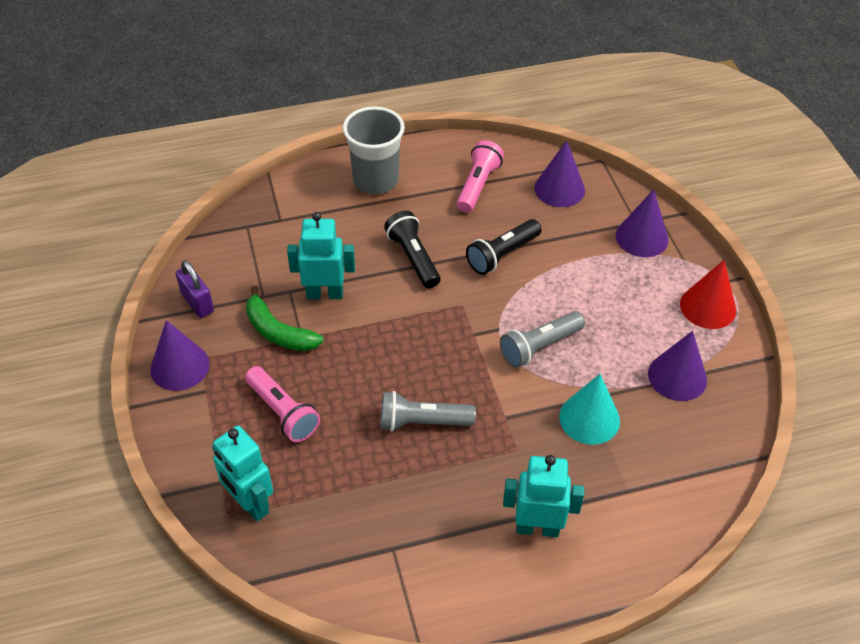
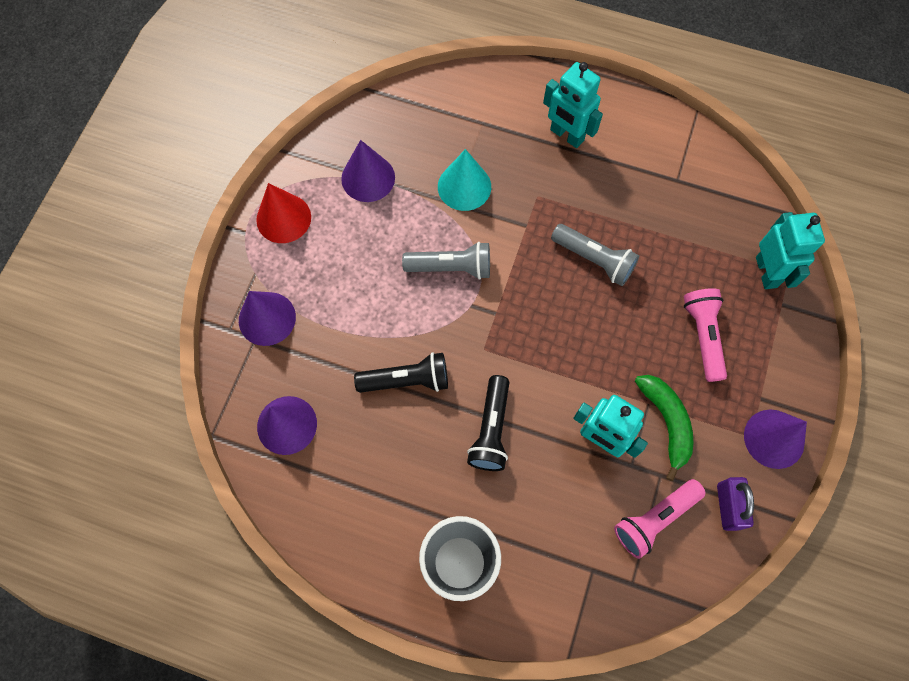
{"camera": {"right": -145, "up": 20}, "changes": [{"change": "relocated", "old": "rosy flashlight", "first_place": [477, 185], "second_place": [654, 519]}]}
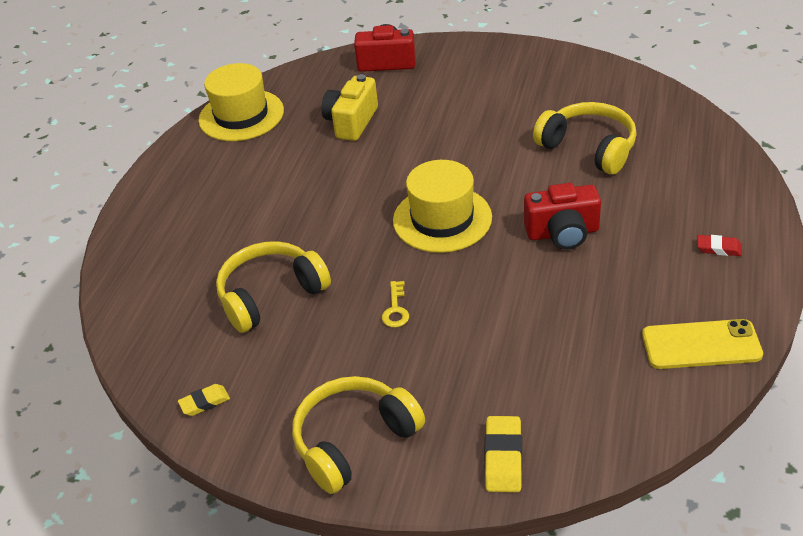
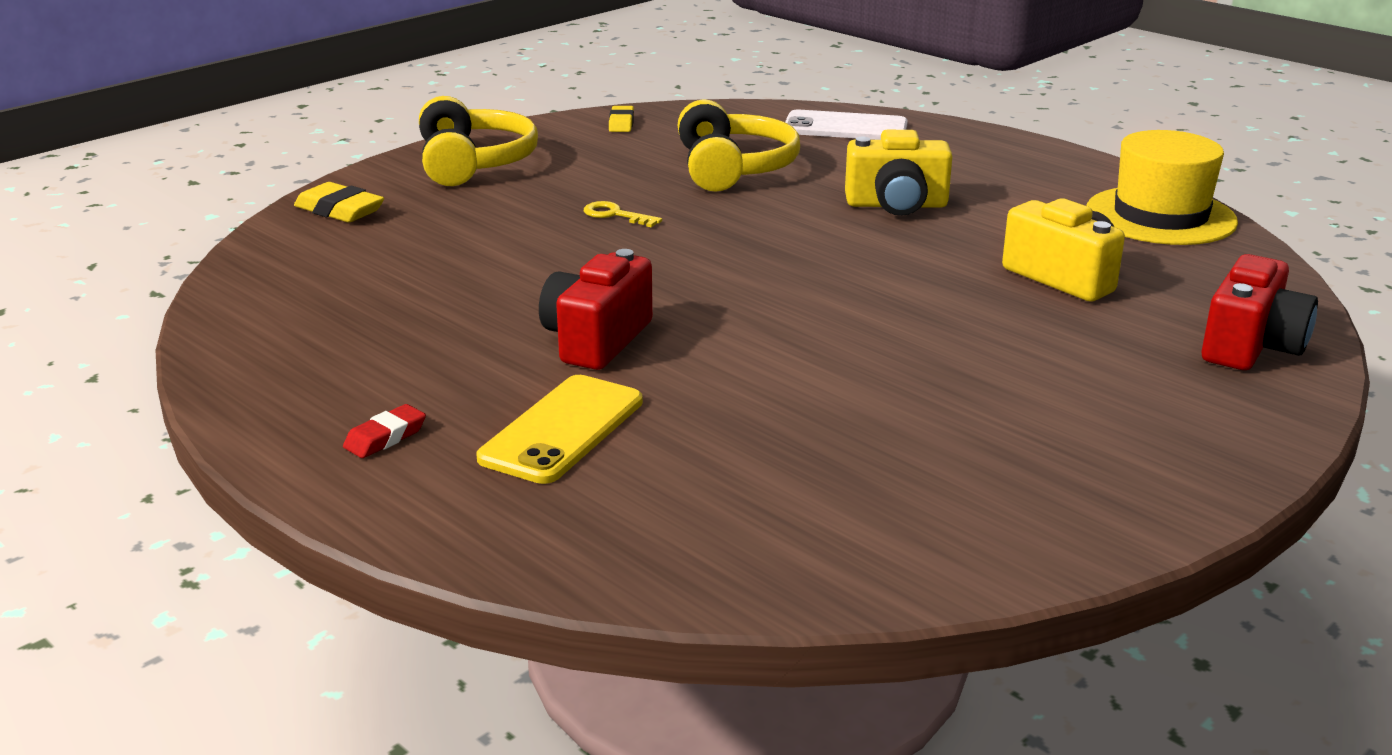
{"camera": {"right": 115, "up": -15}, "changes": [{"change": "missing", "old": "bright yellow top hat", "first_place": [442, 219]}, {"change": "missing", "old": "bright yellow headphones", "first_place": [589, 148]}, {"change": "relocated", "old": "bright yellow mobile phone", "first_place": [701, 345], "second_place": [562, 430]}, {"change": "appeared", "new": "white mobile phone", "second_place": [845, 127]}, {"change": "appeared", "new": "bright yellow camera", "second_place": [896, 205]}]}
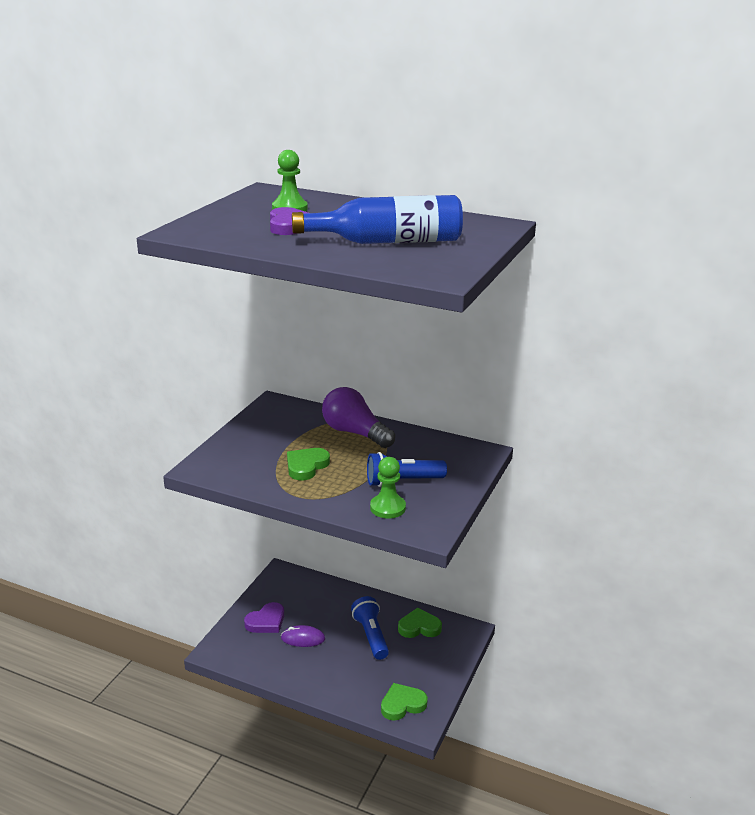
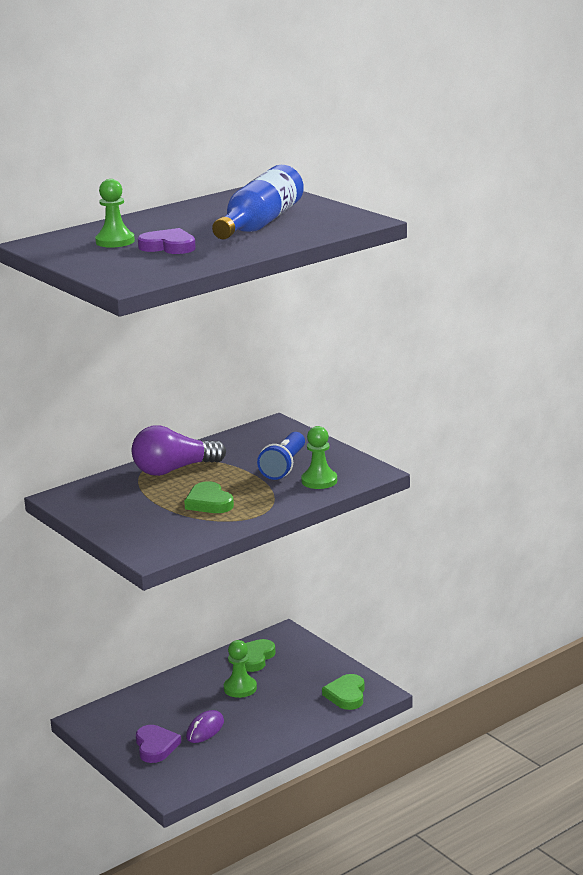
{"camera": {"right": -60, "up": -5}, "changes": [{"change": "exchanged", "old": "blue flashlight", "new": "emerald chess pawn", "first_place": [371, 636], "second_place": [240, 688]}]}
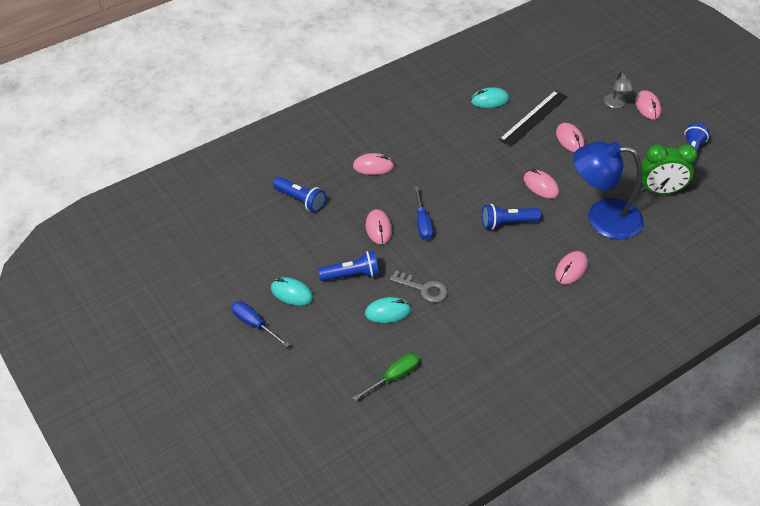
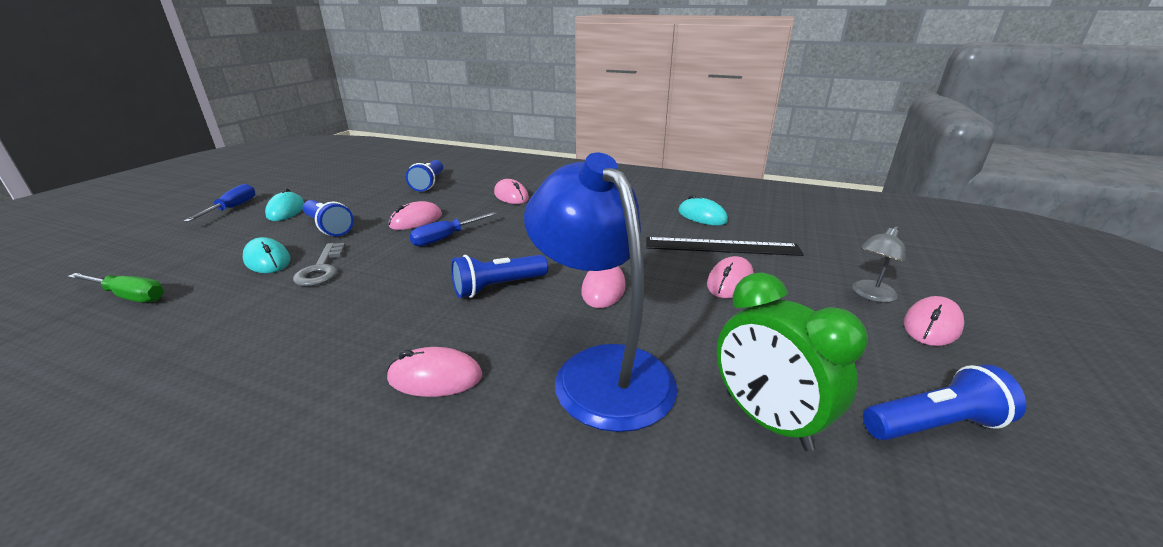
{"camera": {"right": 55, "up": -20}, "changes": [{"change": "spun", "old": "blue flashlight", "first_place": [507, 223], "second_place": [498, 287], "degrees": -75}]}
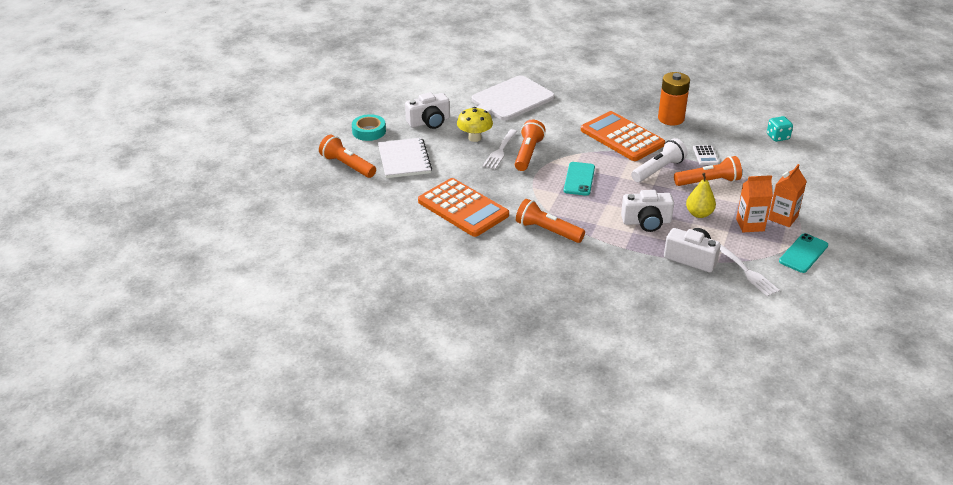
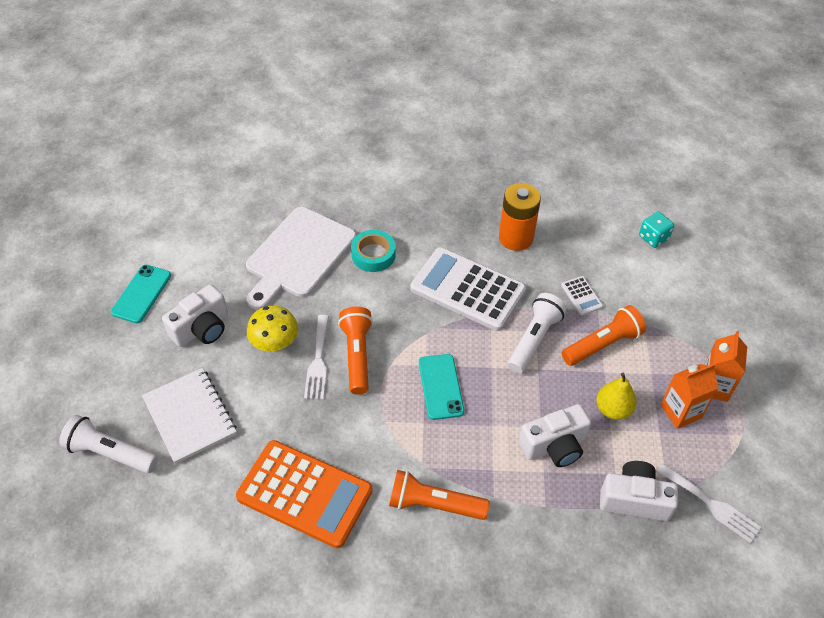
{"camera": {"right": -20, "up": 15}, "changes": [{"change": "colour", "old": "bright orange flashlight", "new": "white flashlight", "first_place": [347, 166], "second_place": [110, 453]}, {"change": "relocated", "old": "turquoise tape", "first_place": [369, 131], "second_place": [373, 254]}, {"change": "colour", "old": "bright orange adding machine", "new": "white adding machine", "first_place": [622, 137], "second_place": [468, 289]}, {"change": "relocated", "old": "turquoise mobile phone", "first_place": [803, 253], "second_place": [141, 294]}]}
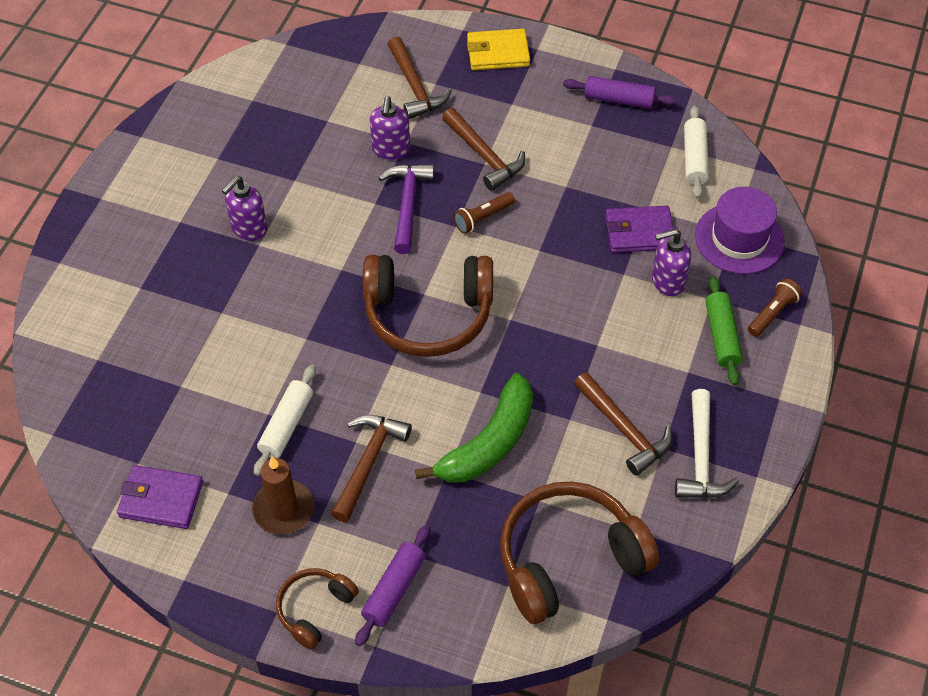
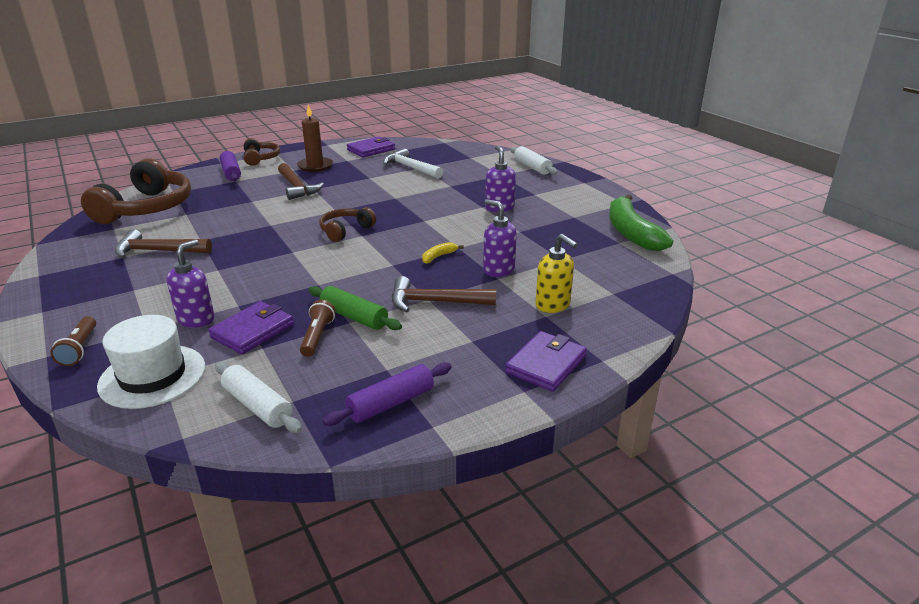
{"camera": {"right": 130, "up": -25}, "changes": [{"change": "relocated", "old": "white pastry roller", "first_place": [286, 425], "second_place": [532, 167]}, {"change": "size", "old": "brown headphones", "first_place": [428, 315], "second_place": [345, 230], "factor": 0.52}, {"change": "exchanged", "old": "purple claw hammer", "new": "bright yellow banana fruit", "first_place": [407, 204], "second_place": [438, 256]}, {"change": "exchanged", "old": "brown claw hammer", "new": "bright yellow soap dispenser", "first_place": [415, 87], "second_place": [553, 305]}, {"change": "relocated", "old": "emerald banana fruit", "first_place": [489, 443], "second_place": [631, 233]}, {"change": "relocated", "old": "brown flashlight", "first_place": [482, 218], "second_place": [317, 336]}, {"change": "colour", "old": "bright yellow wallet", "new": "purple wallet", "first_place": [498, 53], "second_place": [546, 364]}, {"change": "relocated", "old": "white claw hammer", "first_place": [701, 458], "second_place": [410, 168]}, {"change": "colour", "old": "purple top hat", "new": "white top hat", "first_place": [739, 238], "second_place": [152, 376]}, {"change": "relocated", "old": "emerald pastry roller", "first_place": [722, 336], "second_place": [354, 317]}]}
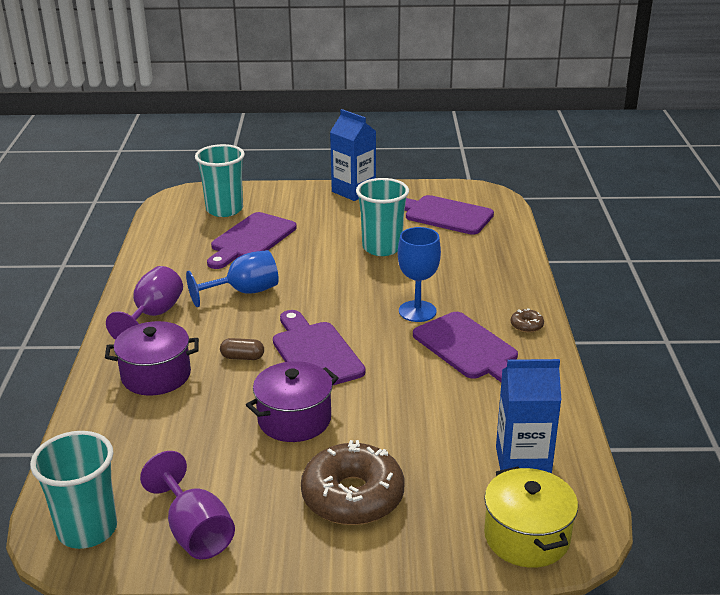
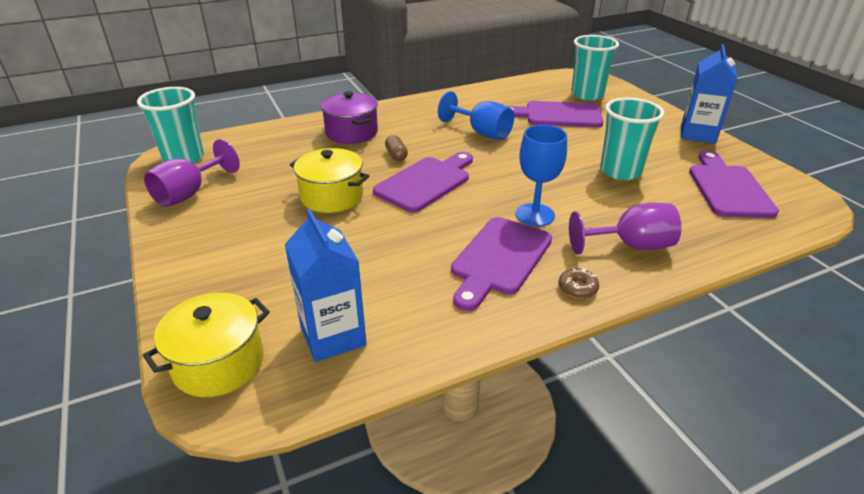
{"camera": {"right": 65, "up": 5}, "changes": [{"change": "relocated", "old": "purple wine glass", "first_place": [153, 315], "second_place": [630, 246]}, {"change": "colour", "old": "purple pot", "new": "bright yellow pot", "first_place": [294, 419], "second_place": [332, 197]}, {"change": "missing", "old": "brown glazed donut", "first_place": [352, 496]}]}
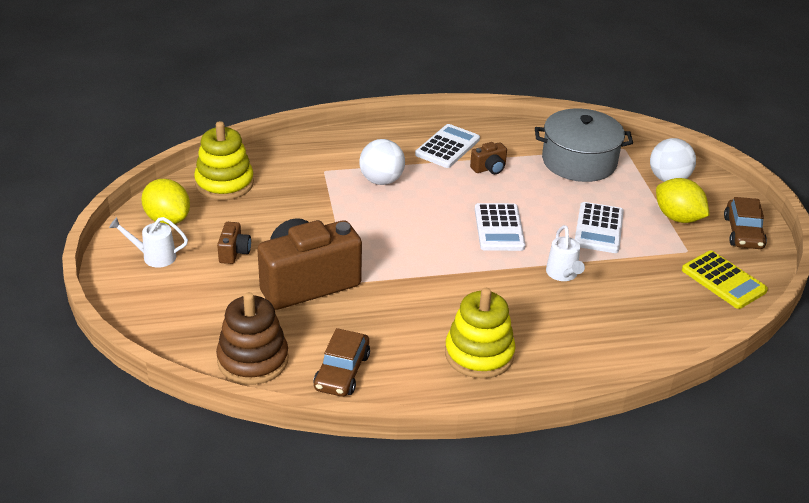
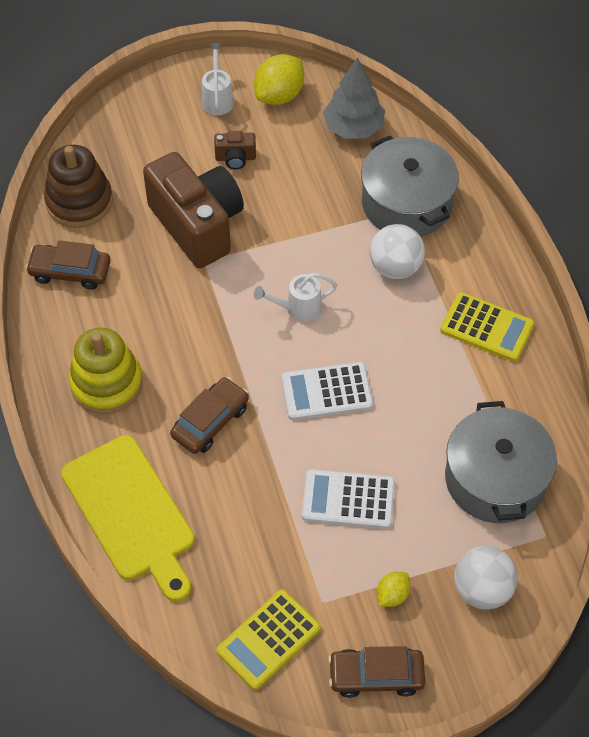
{"camera": {"right": 85, "up": 20}, "changes": [{"change": "exchanged", "old": "bright yellow stacking toy", "new": "gray tree", "first_place": [224, 183], "second_place": [353, 127]}, {"change": "colour", "old": "white adding machine", "new": "bright yellow adding machine", "first_place": [447, 147], "second_place": [487, 327]}, {"change": "missing", "old": "brown camera", "first_place": [489, 168]}, {"change": "relocated", "old": "white sprinkling can", "first_place": [563, 274], "second_place": [298, 309]}, {"change": "size", "old": "bright yellow toy lemon", "first_place": [677, 218], "second_place": [392, 595], "factor": 0.55}, {"change": "appeared", "new": "bright yellow chopping board", "second_place": [131, 513]}, {"change": "appeared", "new": "brown toy car", "second_place": [210, 421]}, {"change": "appeared", "new": "gray pot", "second_place": [406, 203]}]}
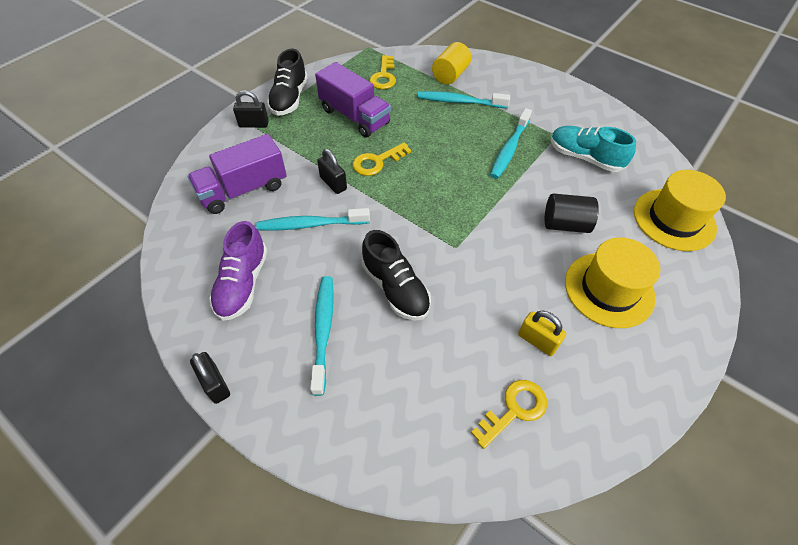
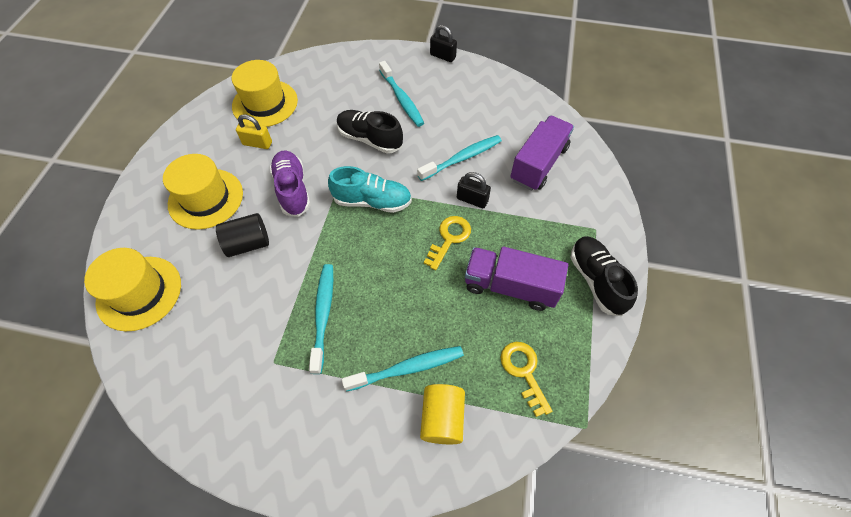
{"camera": {"right": 155, "up": 5}, "changes": [{"change": "relocated", "old": "purple sneaker", "first_place": [242, 284], "second_place": [292, 189]}, {"change": "missing", "old": "ebony small lock", "first_place": [254, 124]}, {"change": "exchanged", "old": "bright yellow key", "new": "bright yellow top hat", "first_place": [514, 409], "second_place": [265, 103]}, {"change": "relocated", "old": "turquoise sneaker", "first_place": [584, 158], "second_place": [372, 201]}]}
